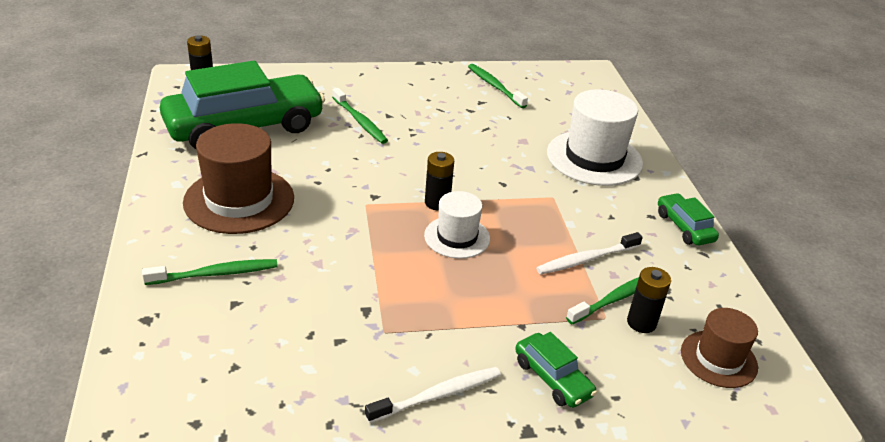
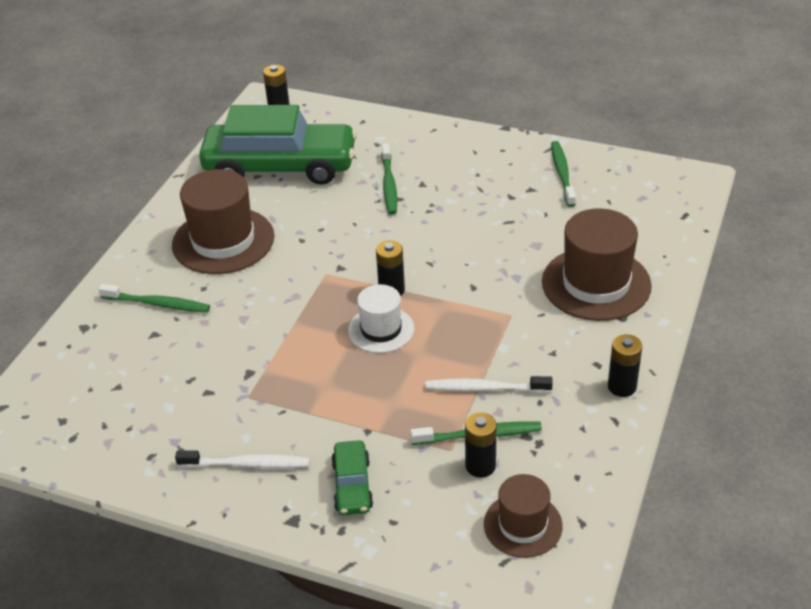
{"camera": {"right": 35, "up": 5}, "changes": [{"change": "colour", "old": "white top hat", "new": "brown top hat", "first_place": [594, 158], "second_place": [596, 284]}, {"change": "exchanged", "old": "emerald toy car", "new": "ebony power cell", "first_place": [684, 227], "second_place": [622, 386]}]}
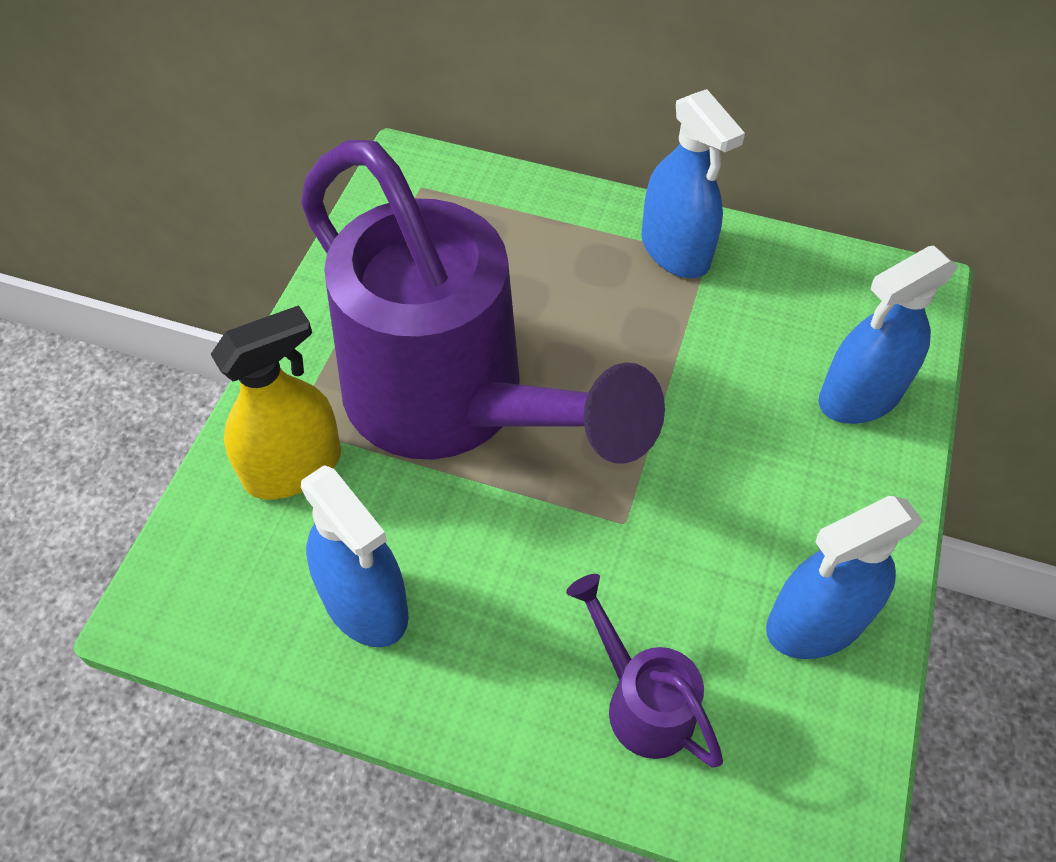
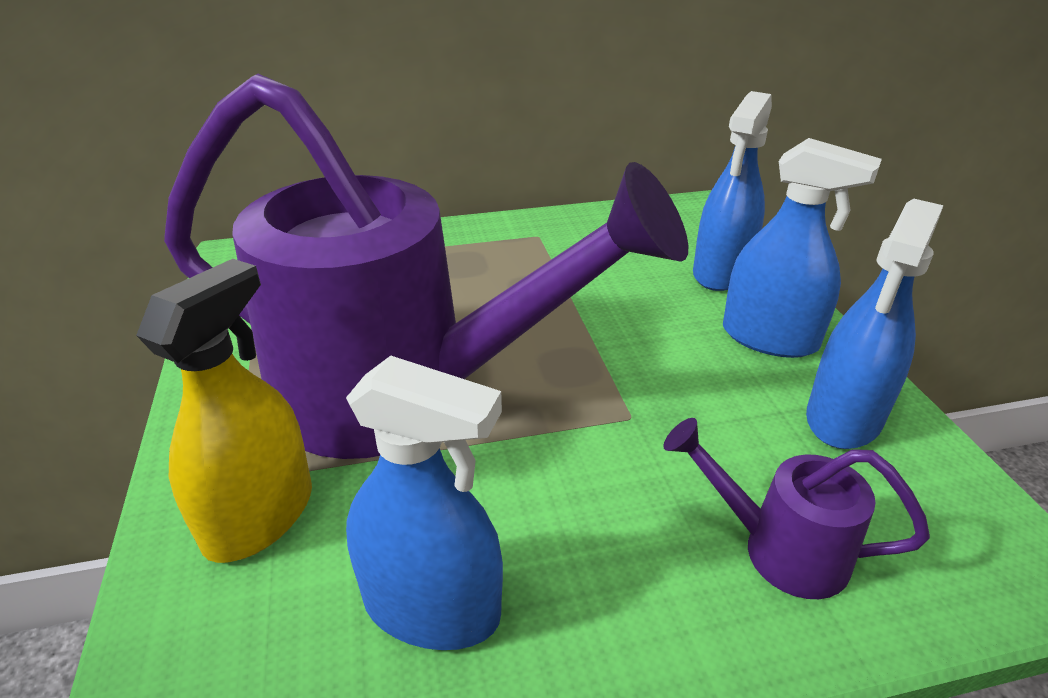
{"camera": {"right": -30, "up": -20}, "changes": [{"change": "relocated", "old": "blue sprayer", "first_place": [675, 250], "second_place": [769, 338]}]}
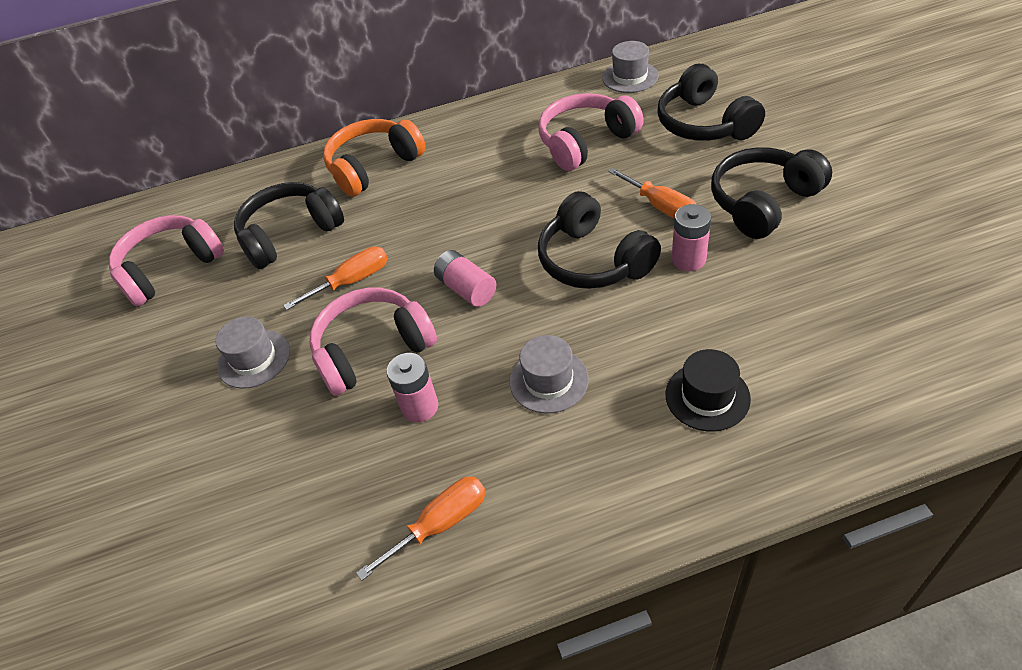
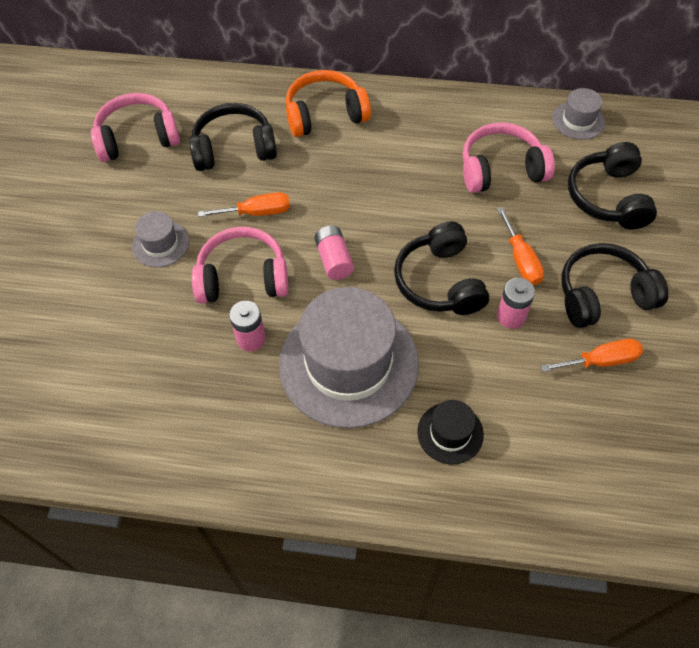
{"camera": {"right": 20, "up": 10}, "changes": [{"change": "relocated", "old": "bright orange flat screwdriver", "first_place": [440, 524], "second_place": [601, 361]}, {"change": "size", "old": "gray top hat", "first_place": [549, 380], "second_place": [348, 364], "factor": 2.23}]}
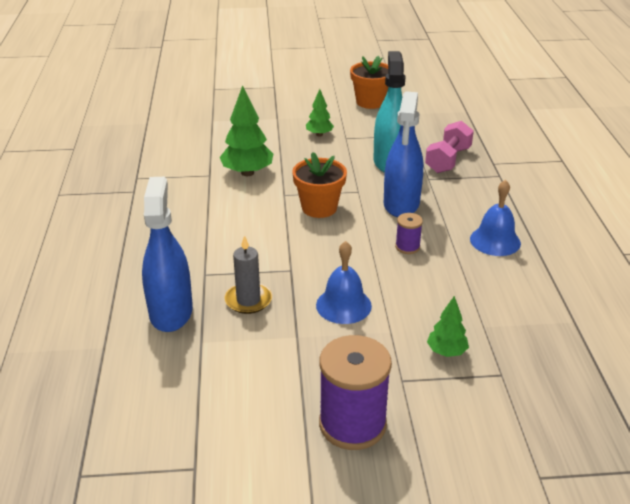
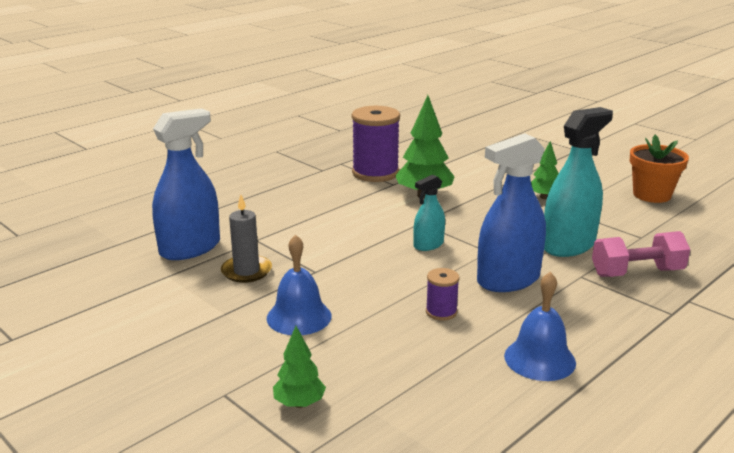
{"camera": {"right": 50, "up": -10}, "changes": [{"change": "exchanged", "old": "bright orange potted plant", "new": "turquoise sprayer", "first_place": [319, 208], "second_place": [428, 245]}, {"change": "relocated", "old": "purple spool", "first_place": [352, 424], "second_place": [375, 173]}]}
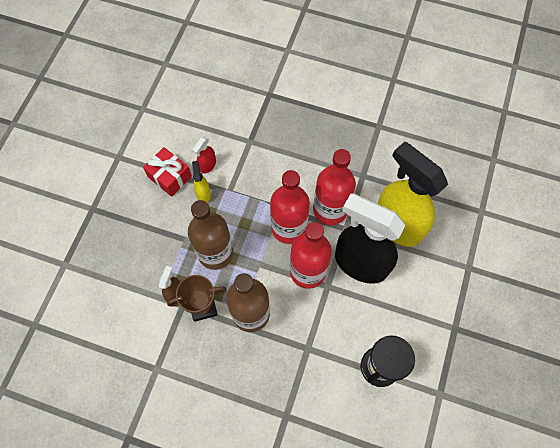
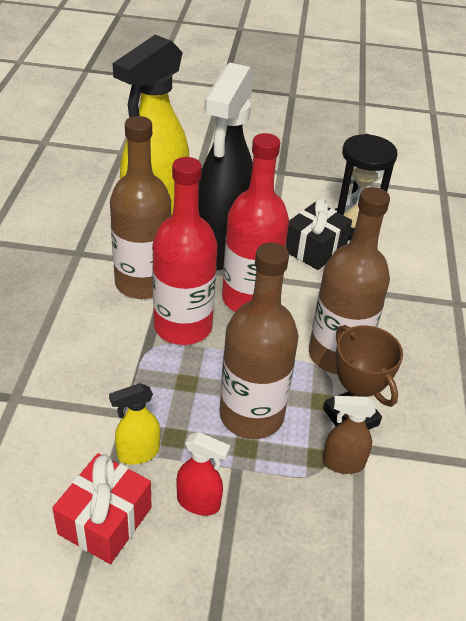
{"camera": {"right": -105, "up": -25}, "changes": [{"change": "relocated", "old": "red sprayer", "first_place": [207, 165], "second_place": [199, 502]}, {"change": "colour", "old": "red bottle", "new": "brown bottle", "first_place": [330, 210], "second_place": [142, 283]}, {"change": "appeared", "new": "ebony present", "second_place": [314, 248]}]}
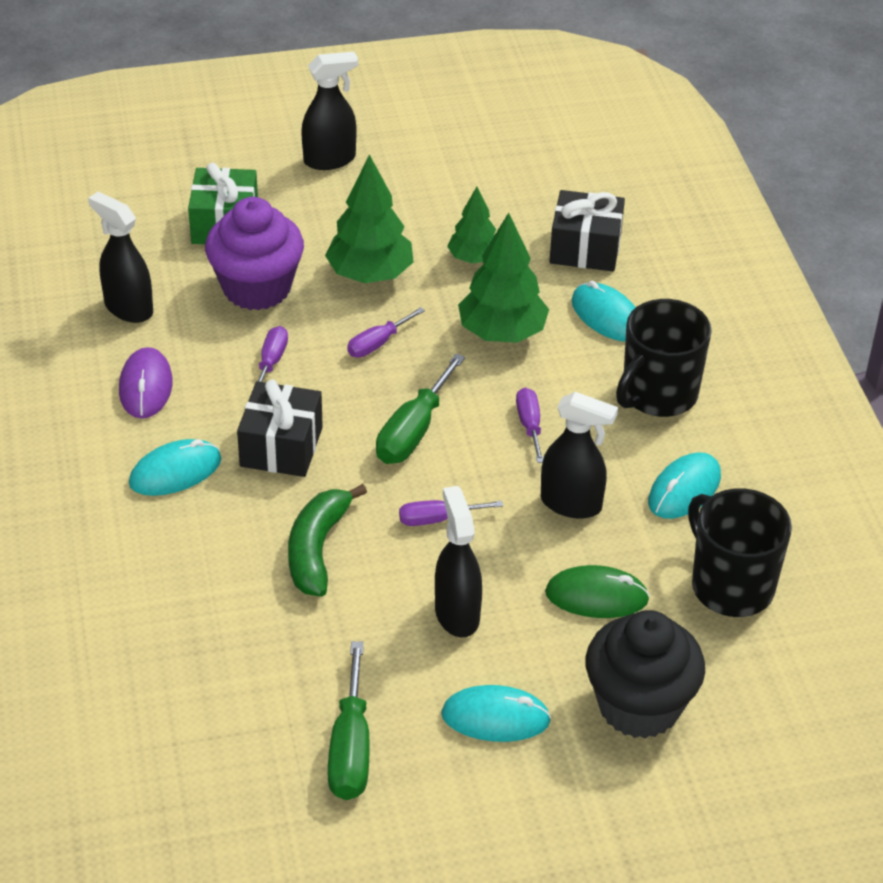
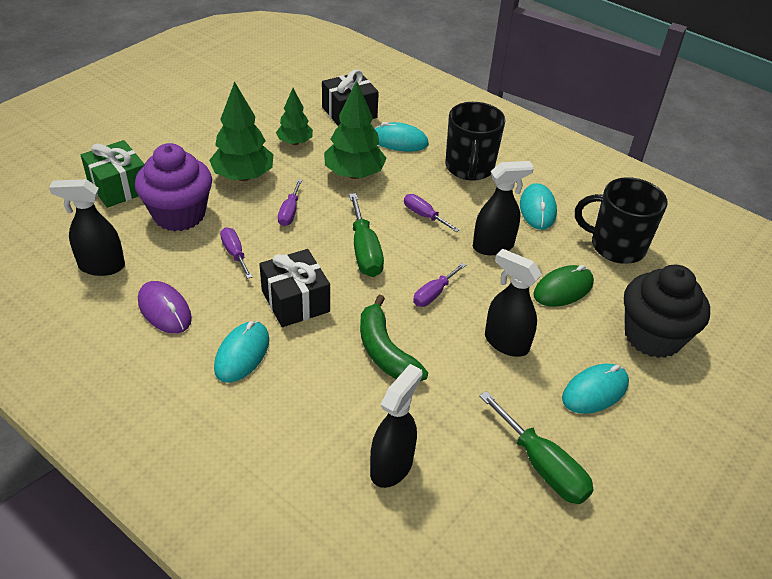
{"camera": {"right": -40, "up": 0}, "changes": [{"change": "relocated", "old": "ebony sprayer", "first_place": [330, 160], "second_place": [392, 466]}]}
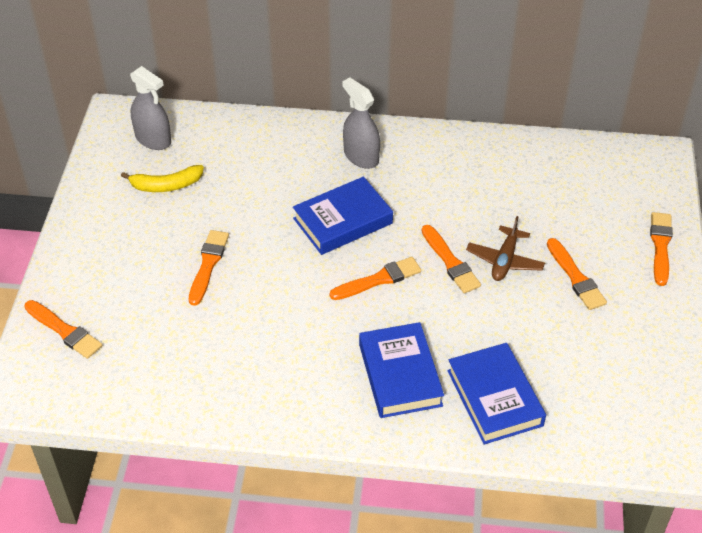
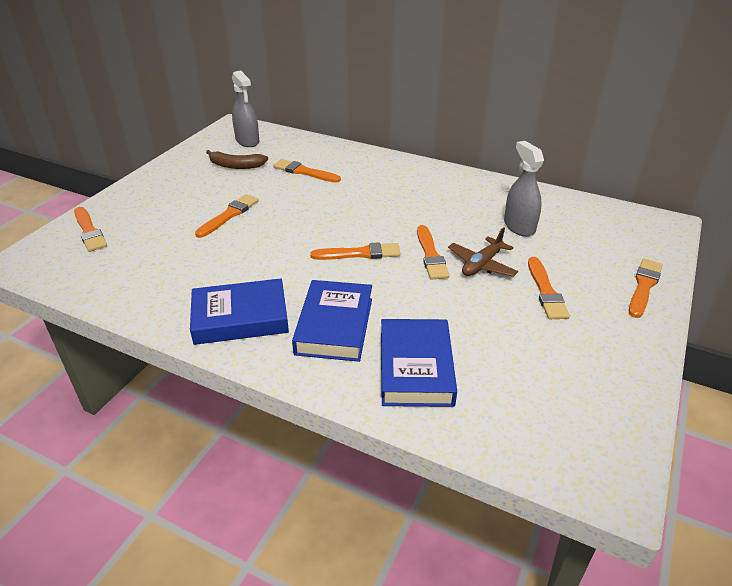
{"camera": {"right": 20, "up": -10}, "changes": [{"change": "colour", "old": "bright yellow banana fruit", "new": "brown banana fruit", "first_place": [166, 185], "second_place": [236, 166]}, {"change": "relocated", "old": "blue hardback", "first_place": [343, 221], "second_place": [240, 318]}, {"change": "relocated", "old": "gray sprayer", "first_place": [361, 156], "second_place": [519, 226]}, {"change": "appeared", "new": "bright orange paint brush", "second_place": [304, 172]}]}
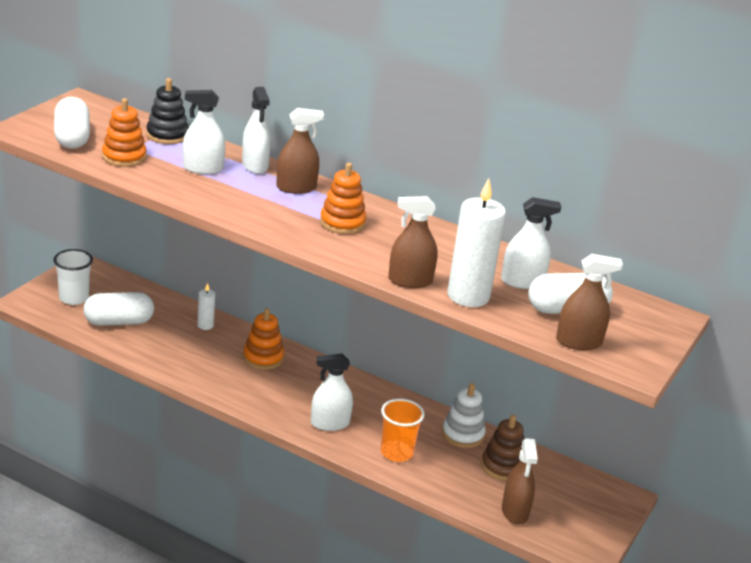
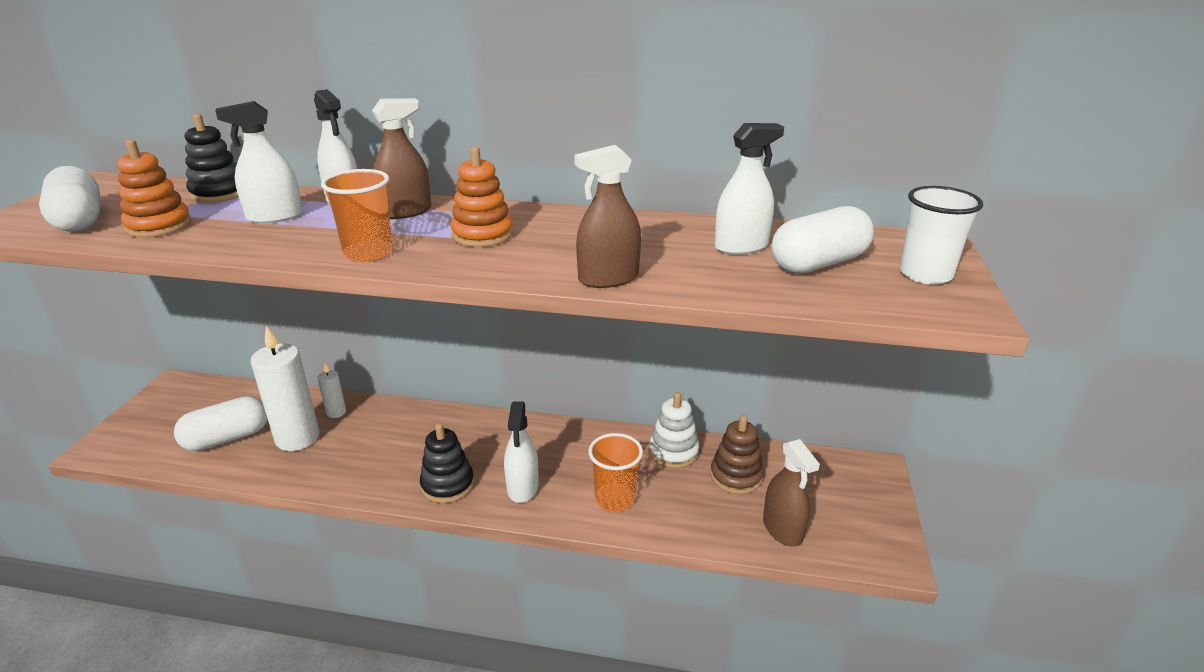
{"camera": {"right": -15, "up": 0}, "changes": [{"change": "relocated", "old": "white beaker", "first_place": [73, 298], "second_place": [925, 274]}, {"change": "missing", "old": "bright orange stacking toy", "first_place": [263, 358]}, {"change": "spun", "old": "white sprayer", "first_place": [330, 423], "second_place": [522, 487], "degrees": -60}, {"change": "relocated", "old": "white candle", "first_place": [468, 296], "second_place": [297, 438]}, {"change": "missing", "old": "brown sprayer", "first_place": [578, 342]}, {"change": "appeared", "new": "bright orange beaker", "second_place": [368, 253]}, {"change": "appeared", "new": "ebony stacking toy", "second_place": [447, 485]}]}
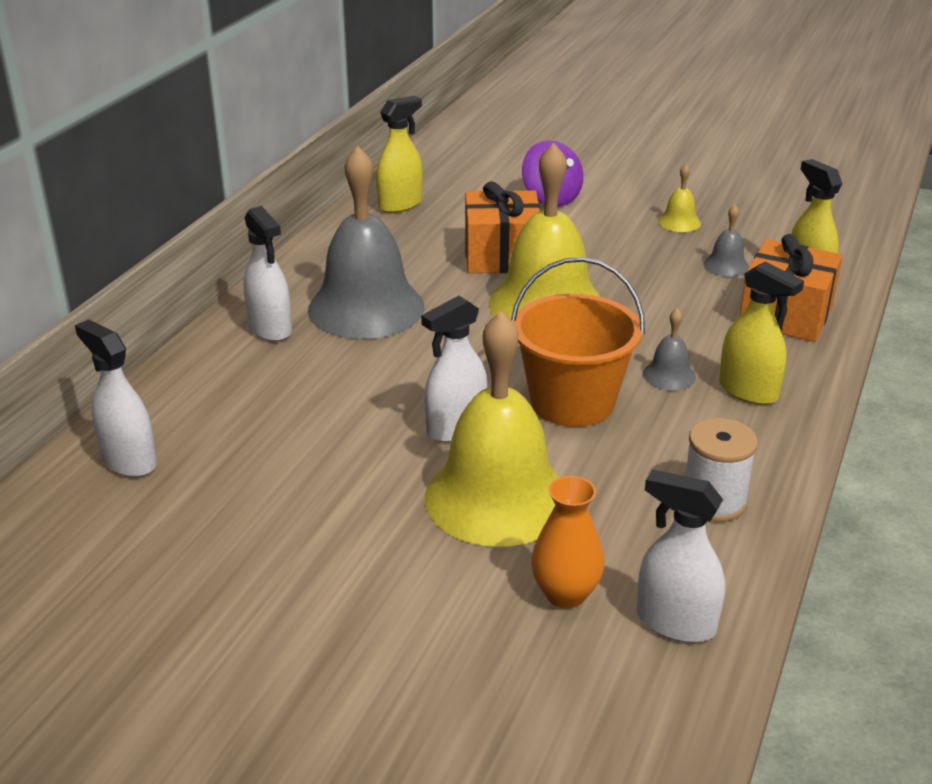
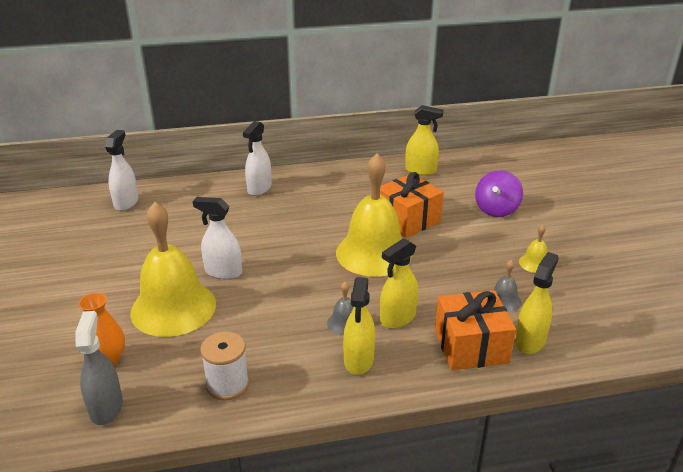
{"camera": {"right": 55, "up": 0}, "changes": [{"change": "missing", "old": "gray school bell", "first_place": [366, 308]}, {"change": "missing", "old": "bright orange bucket", "first_place": [572, 402]}, {"change": "colour", "old": "white sprayer", "new": "gray sprayer", "first_place": [675, 622], "second_place": [106, 407]}, {"change": "appeared", "new": "bright yellow sprayer", "second_place": [397, 318]}]}
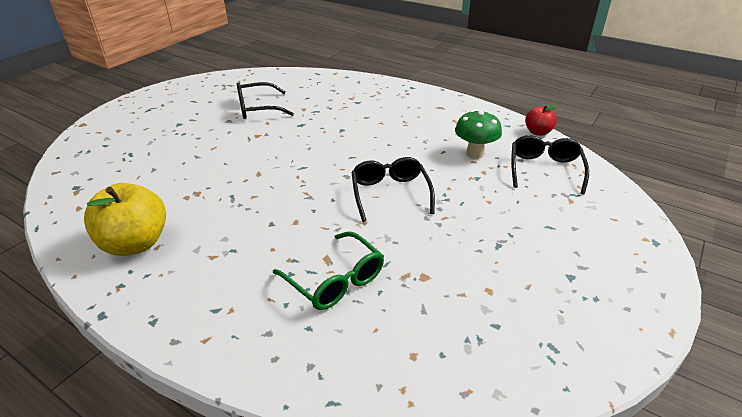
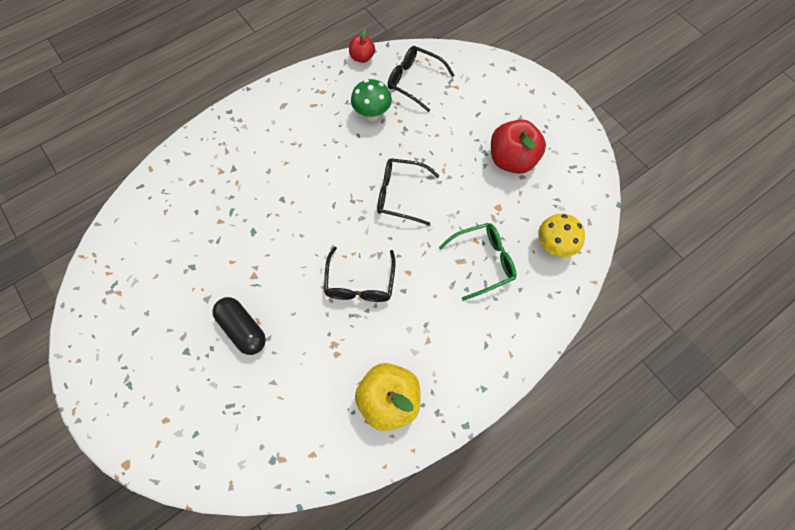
{"camera": {"right": -70, "up": 30}, "changes": [{"change": "relocated", "old": "ebony eyeglasses", "first_place": [258, 108], "second_place": [360, 283]}, {"change": "appeared", "new": "ebony pill shape", "second_place": [243, 329]}, {"change": "appeared", "new": "red apple", "second_place": [512, 160]}, {"change": "appeared", "new": "bright yellow fungus", "second_place": [554, 246]}]}
